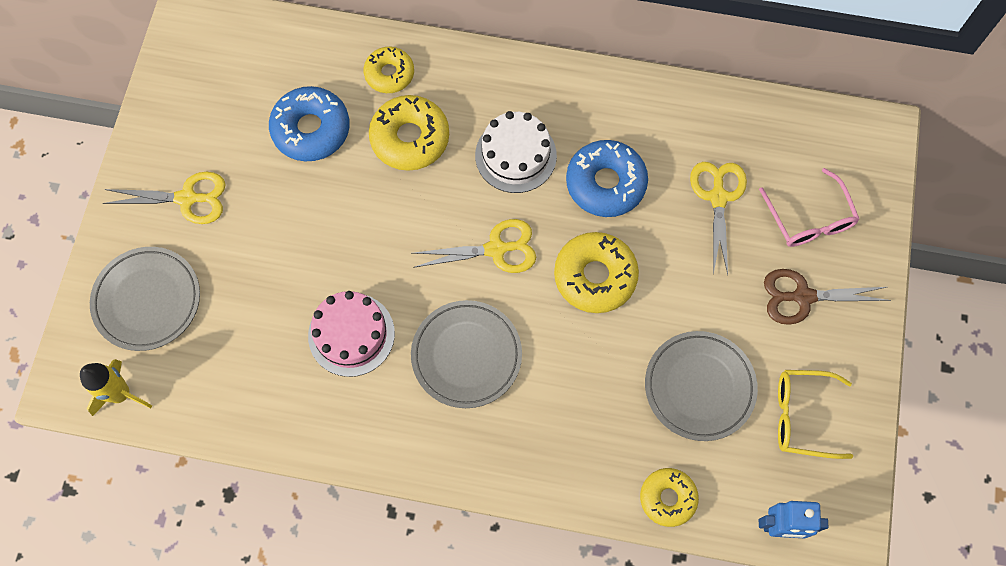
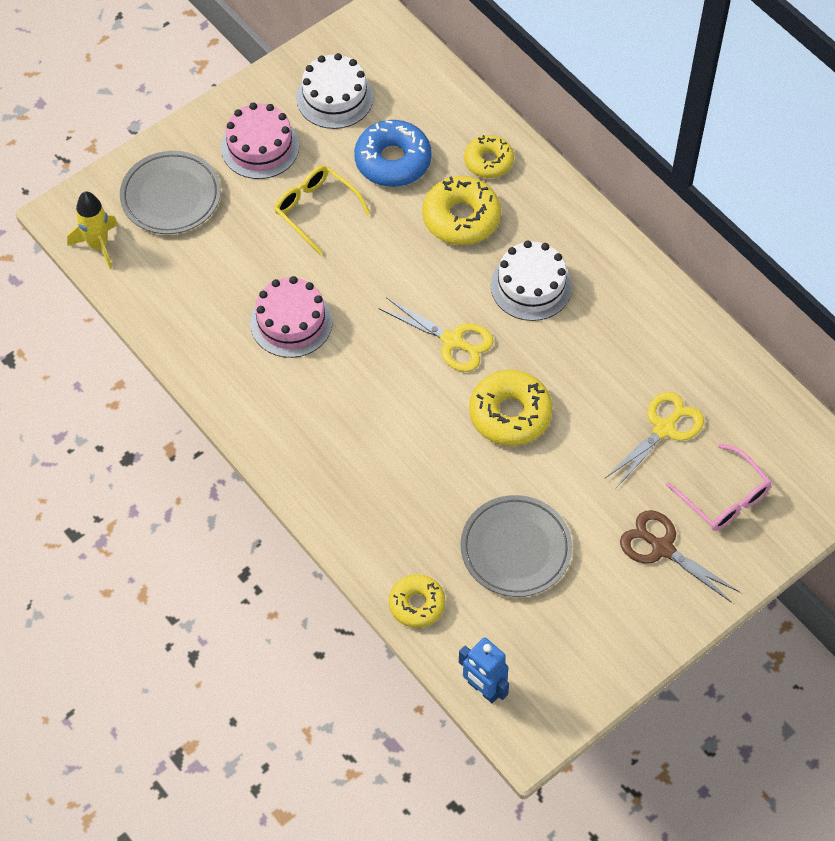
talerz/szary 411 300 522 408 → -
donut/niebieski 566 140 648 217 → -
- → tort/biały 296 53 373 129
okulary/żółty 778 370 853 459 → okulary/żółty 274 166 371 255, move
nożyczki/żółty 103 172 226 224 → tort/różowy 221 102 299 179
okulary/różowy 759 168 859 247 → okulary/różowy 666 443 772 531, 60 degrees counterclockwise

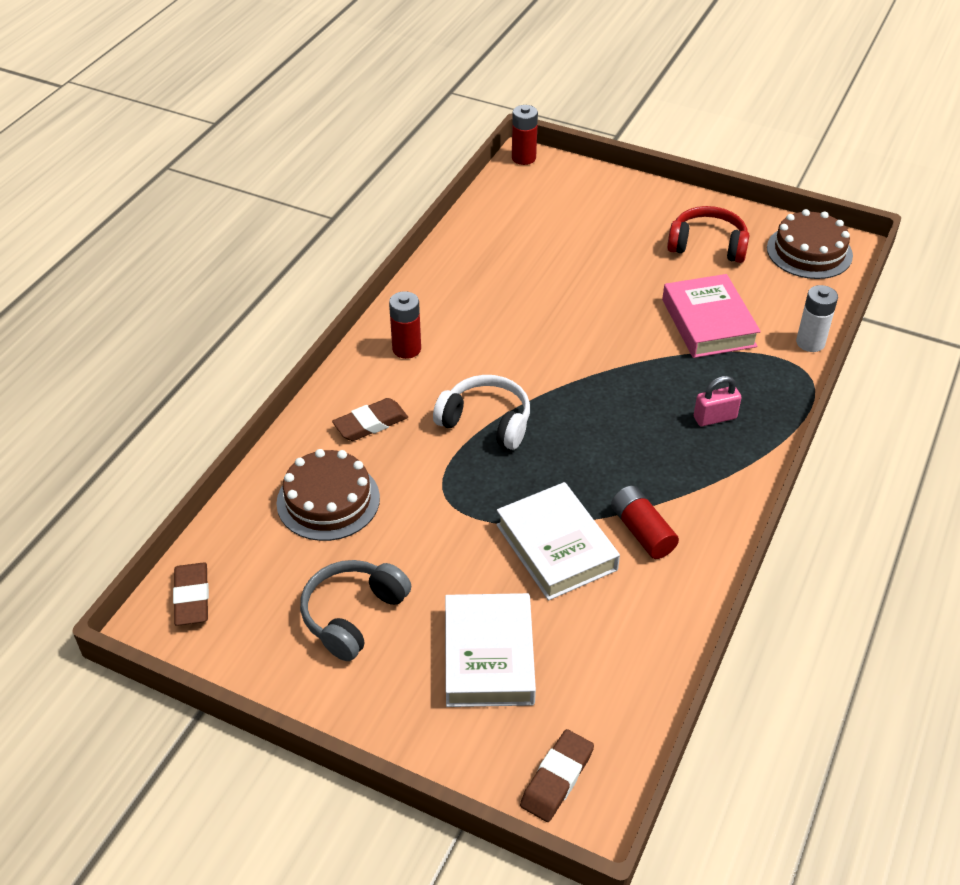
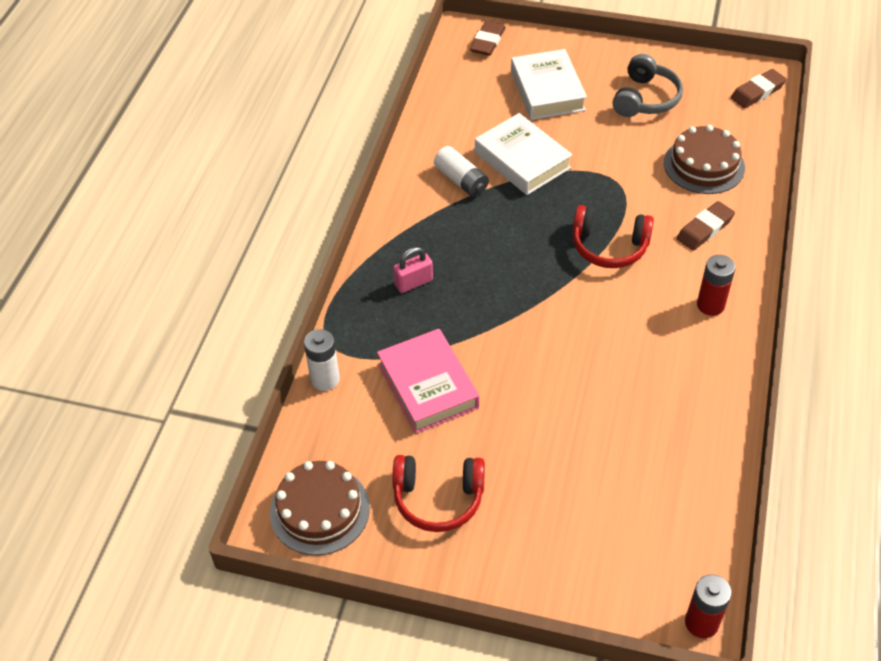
słuchawki/biały 433 375 530 450 → słuchawki/czerwony 573 205 654 268
bateria/czerwony 611 486 679 559 → bateria/biały 434 146 489 197
gumka do mazania/brązowy 173 562 209 626 → gumka do mazania/brązowy 731 69 787 108, 75 degrees clockwise

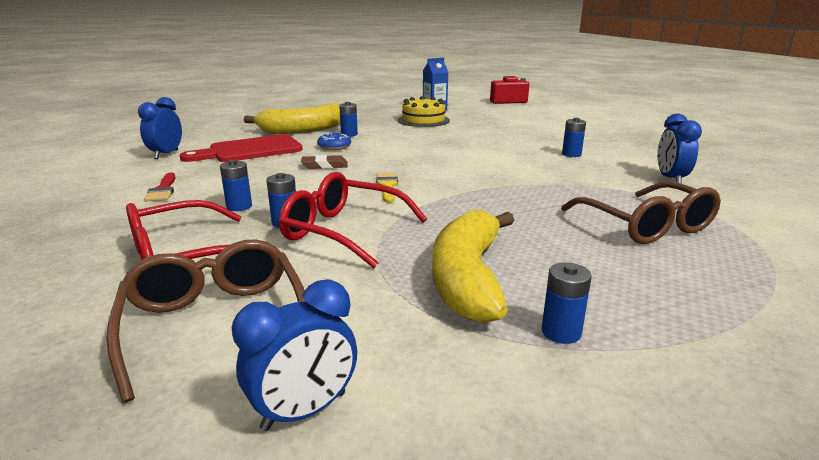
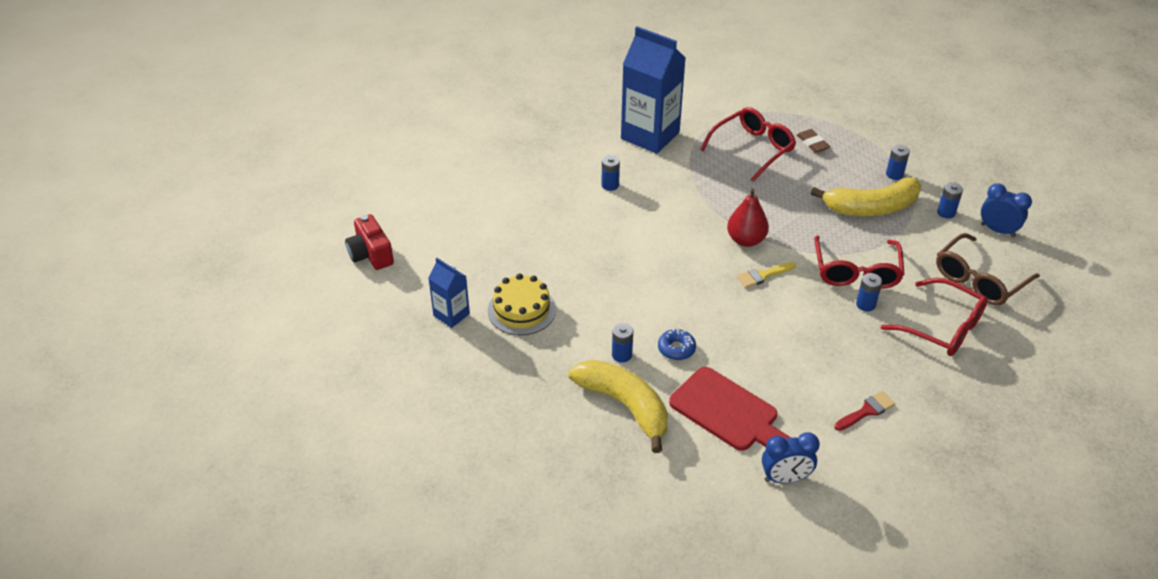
- → gruszka/czerwony 727 188 769 247
bateria/niebieski 220 160 252 211 → bateria/niebieski 937 182 963 219, move
gumka do mazania/brązowy 301 155 348 169 → gumka do mazania/brązowy 797 129 830 153, move
budzik/niebieski 657 113 702 183 → karton mleka/niebieski 621 26 686 154
okulary/brązowy 561 182 721 244 → okulary/czerwony 700 107 796 182

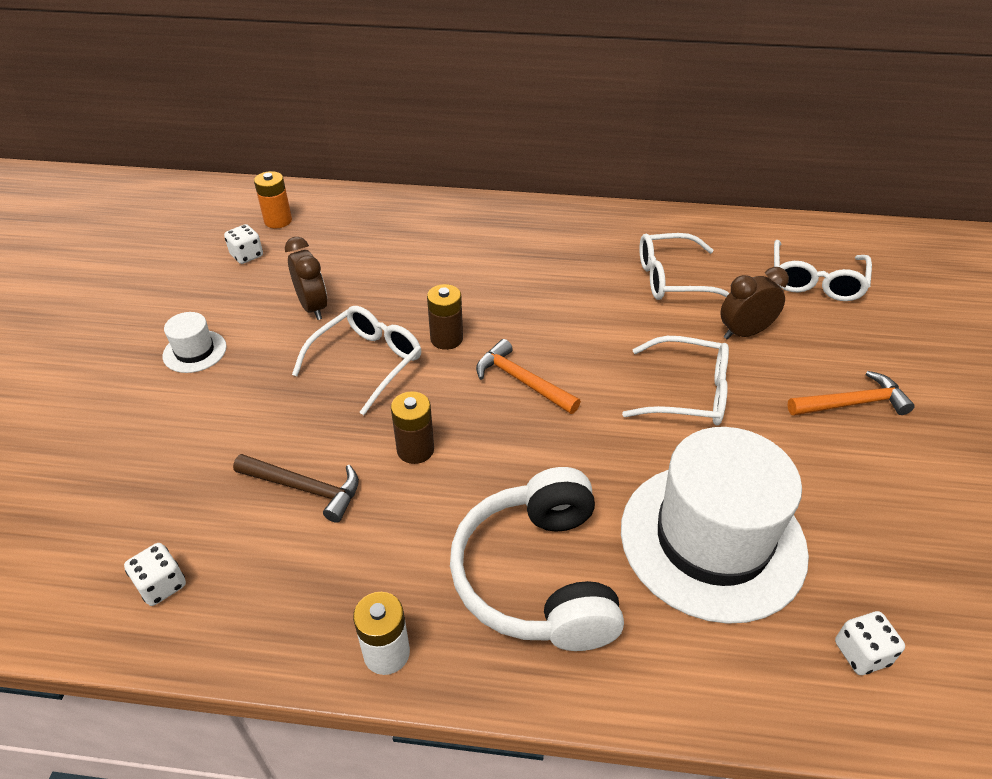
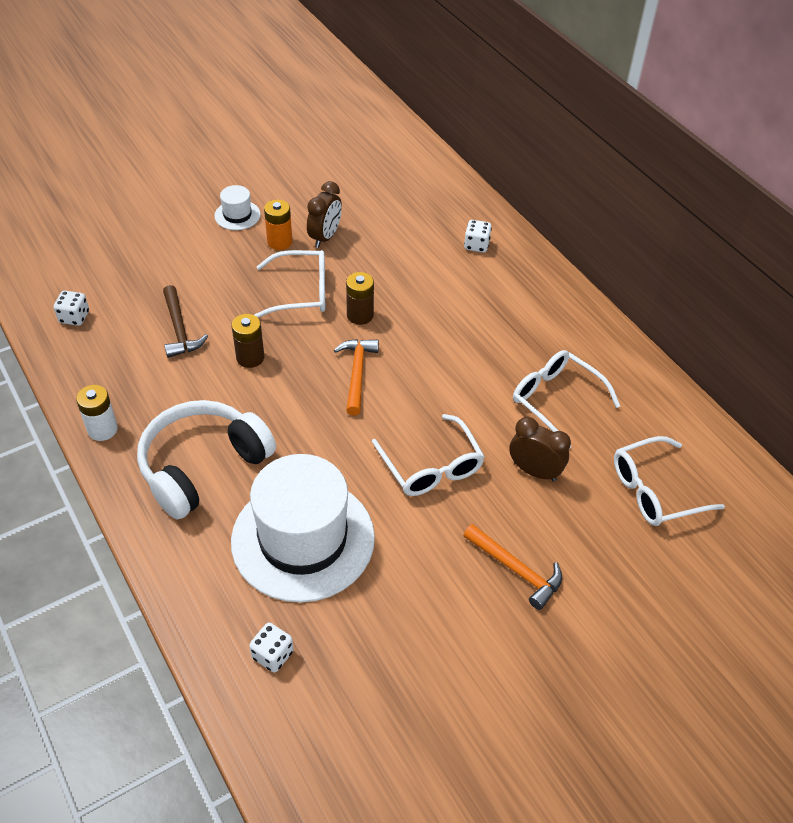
kostka do gry/biały 224 224 263 264 → kostka do gry/biały 464 220 492 252, move
bateria/pomarańczowy 254 171 292 228 → bateria/pomarańczowy 264 200 292 250, move

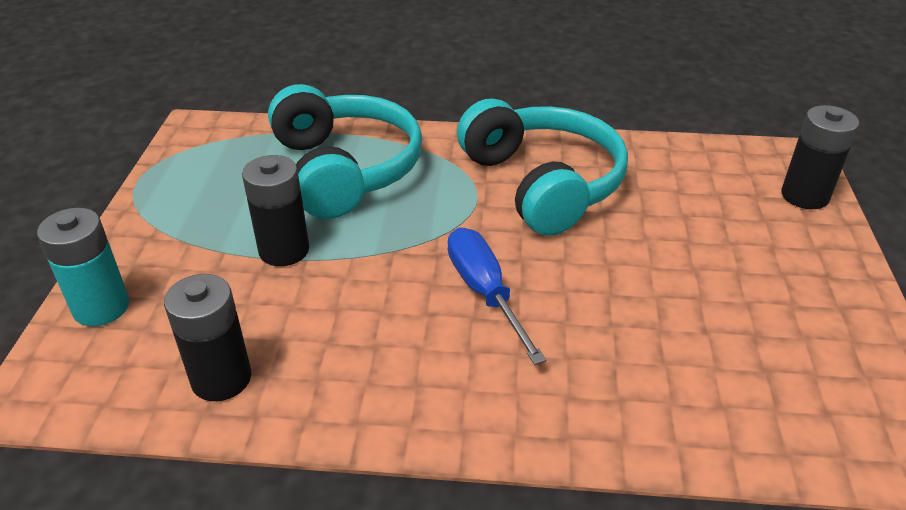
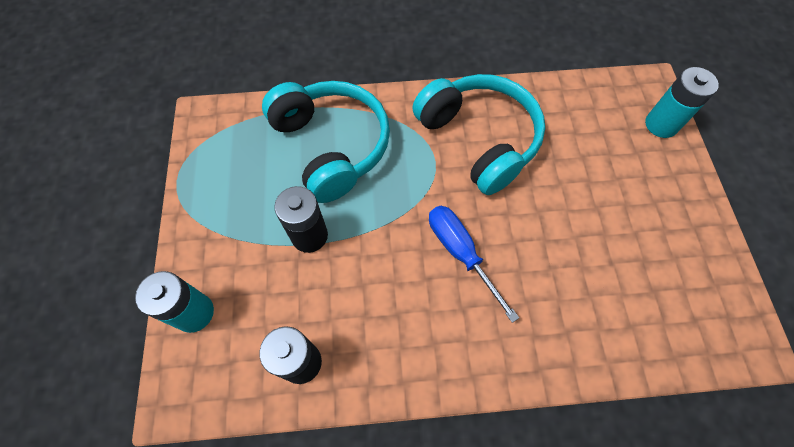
bateria/czarny 781 105 859 209 → bateria/turkusowy 645 67 719 138

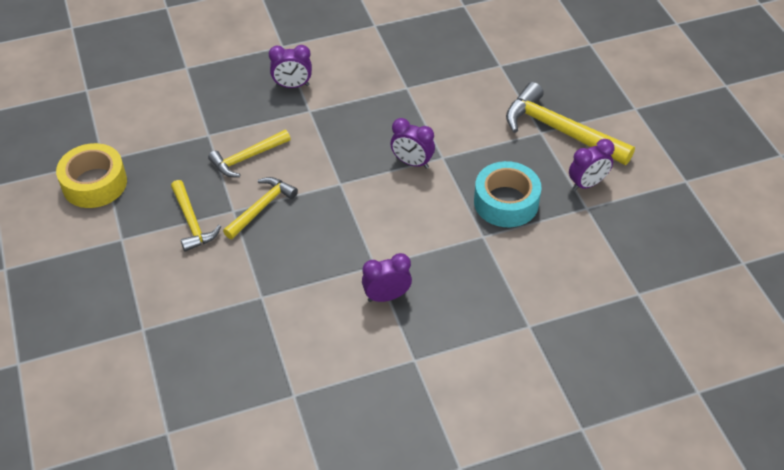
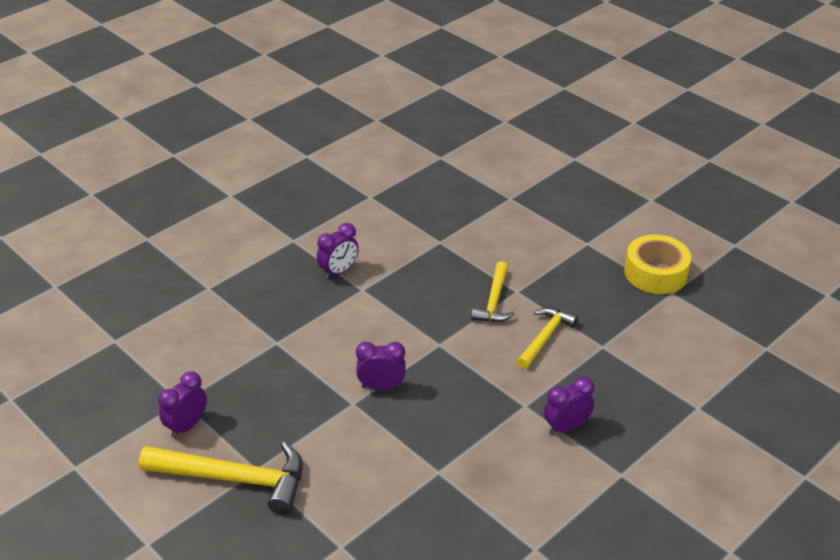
młotek/żółty 171 180 221 252 → -
taśma klejąca/turkusowy 474 161 541 227 → -

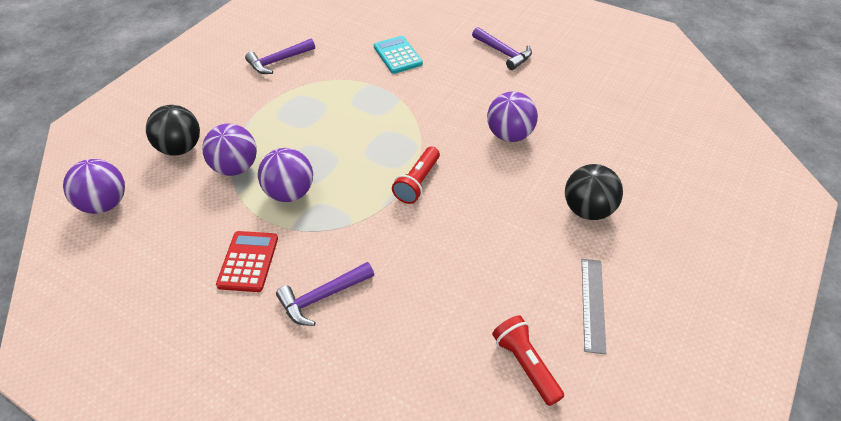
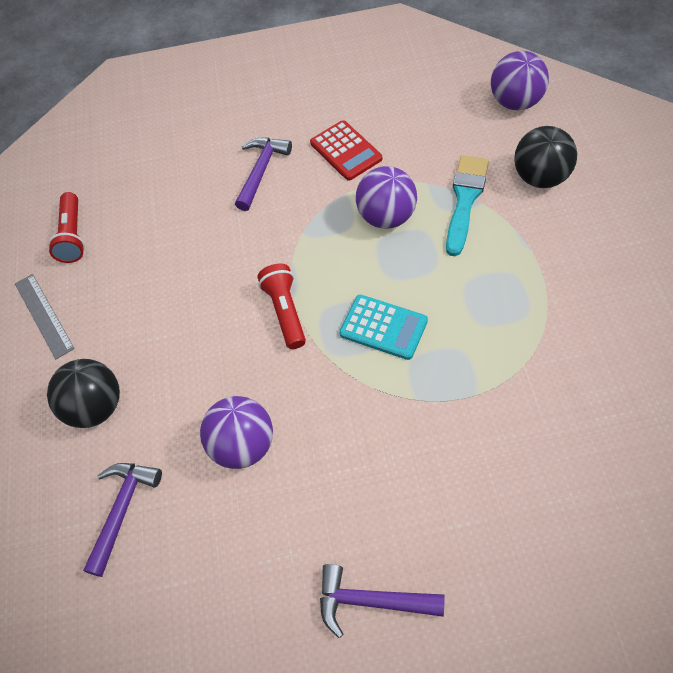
młotek/fioletowy 245 39 315 74 → młotek/fioletowy 83 463 162 577, move
kalkulator/turkusowy 374 36 423 74 → kalkulator/turkusowy 339 295 428 360, move
piłka/fioletowy 202 124 257 176 → pędzel/turkusowy 446 155 489 256
latarka/czerwony 492 315 564 406 → latarka/czerwony 48 192 85 263, 60 degrees clockwise

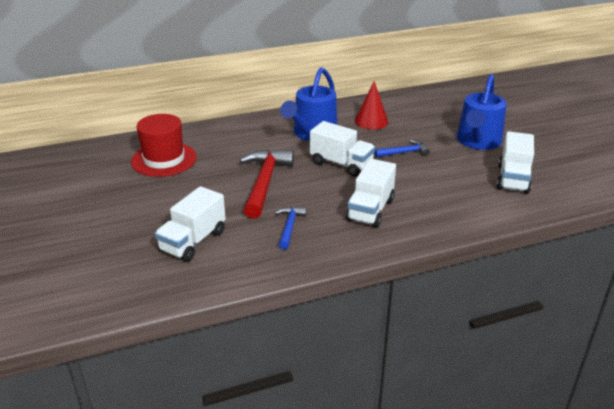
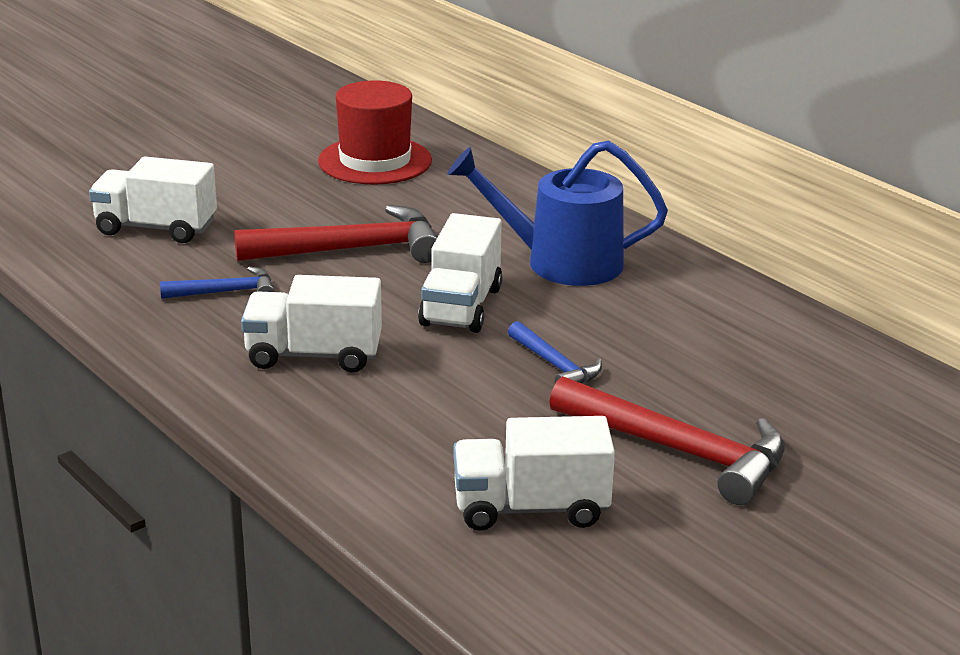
stożek/czerwony 355 81 388 130 → -
konewka/niebieski 457 74 507 150 → młotek/czerwony 549 376 785 505

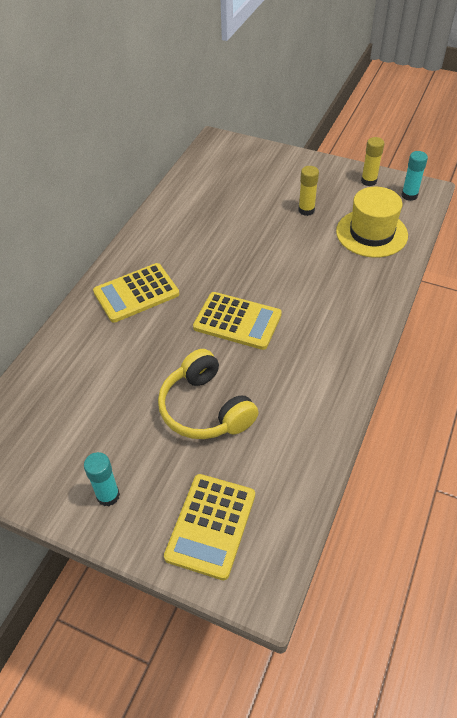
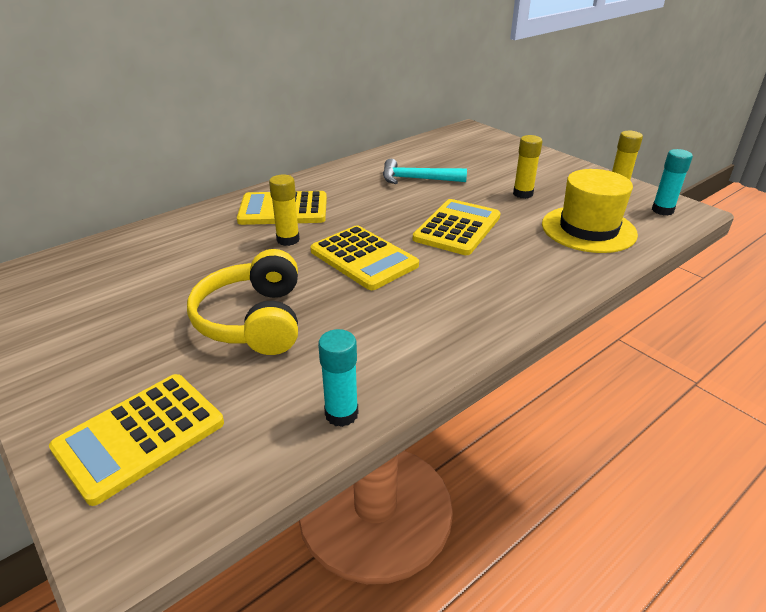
- → klej w sztyfcie/żółty 269 175 300 246
- → młotek/turkusowy 383 159 467 184
- → kalkulator/żółty 413 199 501 255
klej w sztyfcie/turkusowy 84 452 120 507 → klej w sztyfcie/turkusowy 318 329 358 427, move

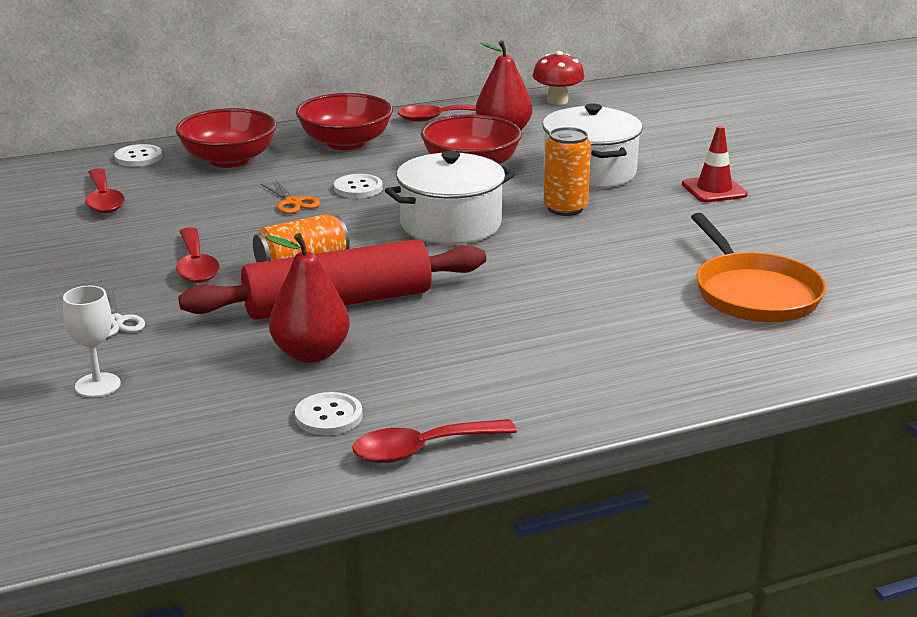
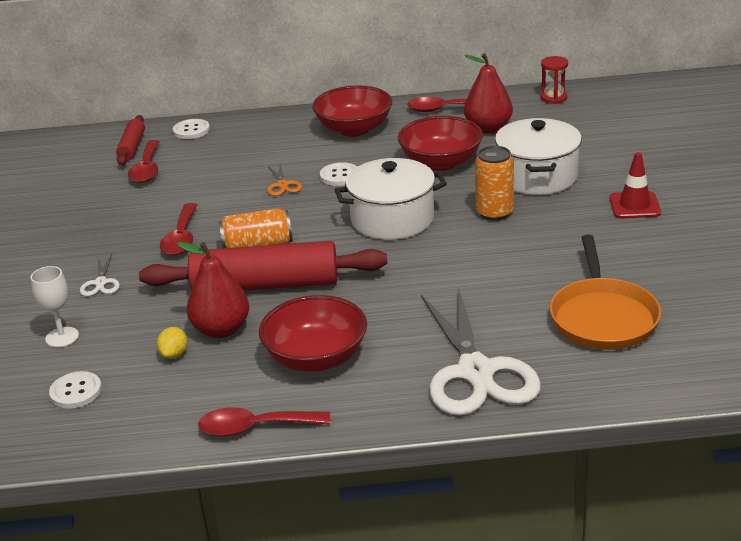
- → wałek do ciasta/czerwony 116 115 145 165
- → cytryna/żółty 157 327 187 359
- → nożyczki/biały 421 287 541 416
miska/czerwony 175 108 277 168 → miska/czerwony 259 295 367 372, move
guzik/biały 295 392 363 435 → guzik/biały 49 371 102 409, move
grzyb/czerwony 532 51 585 105 → klepsydra/czerwony 541 56 568 104

